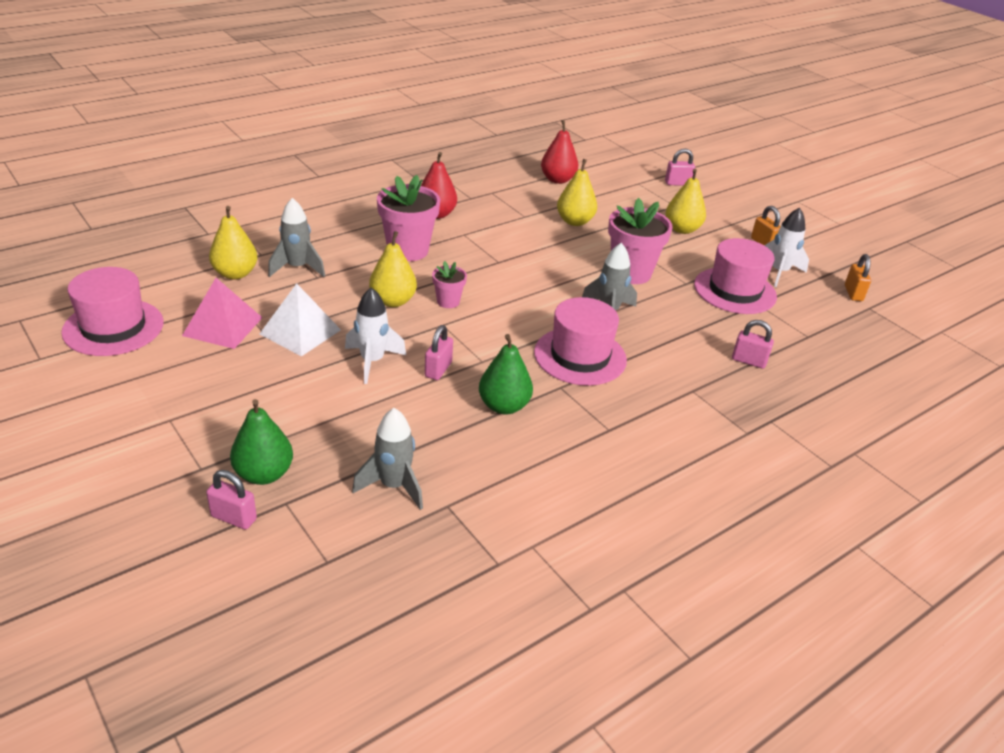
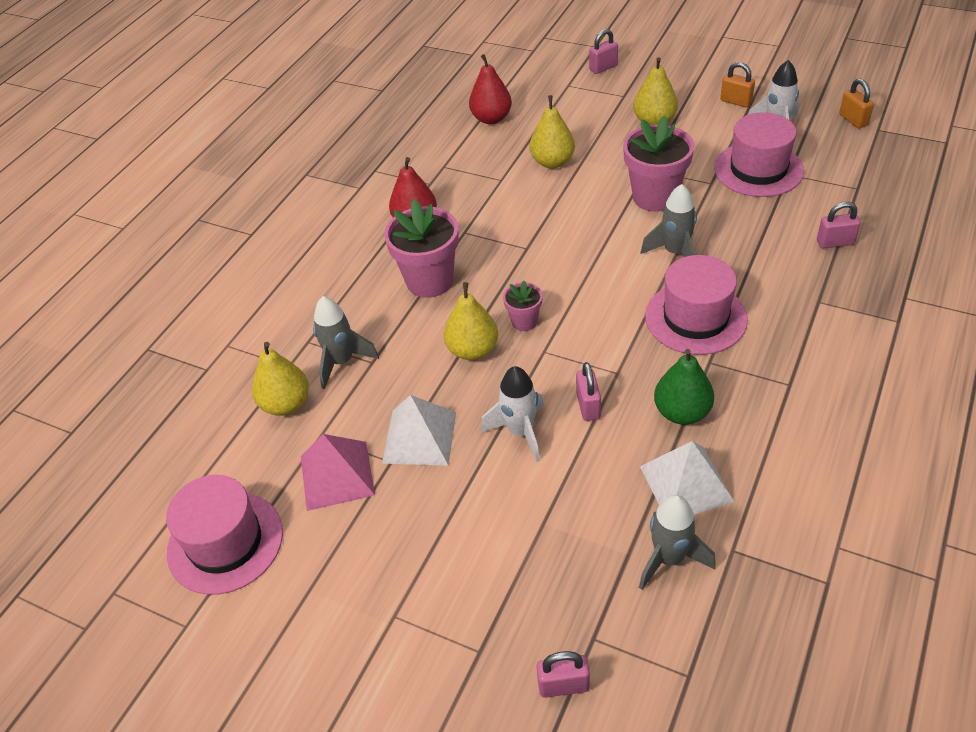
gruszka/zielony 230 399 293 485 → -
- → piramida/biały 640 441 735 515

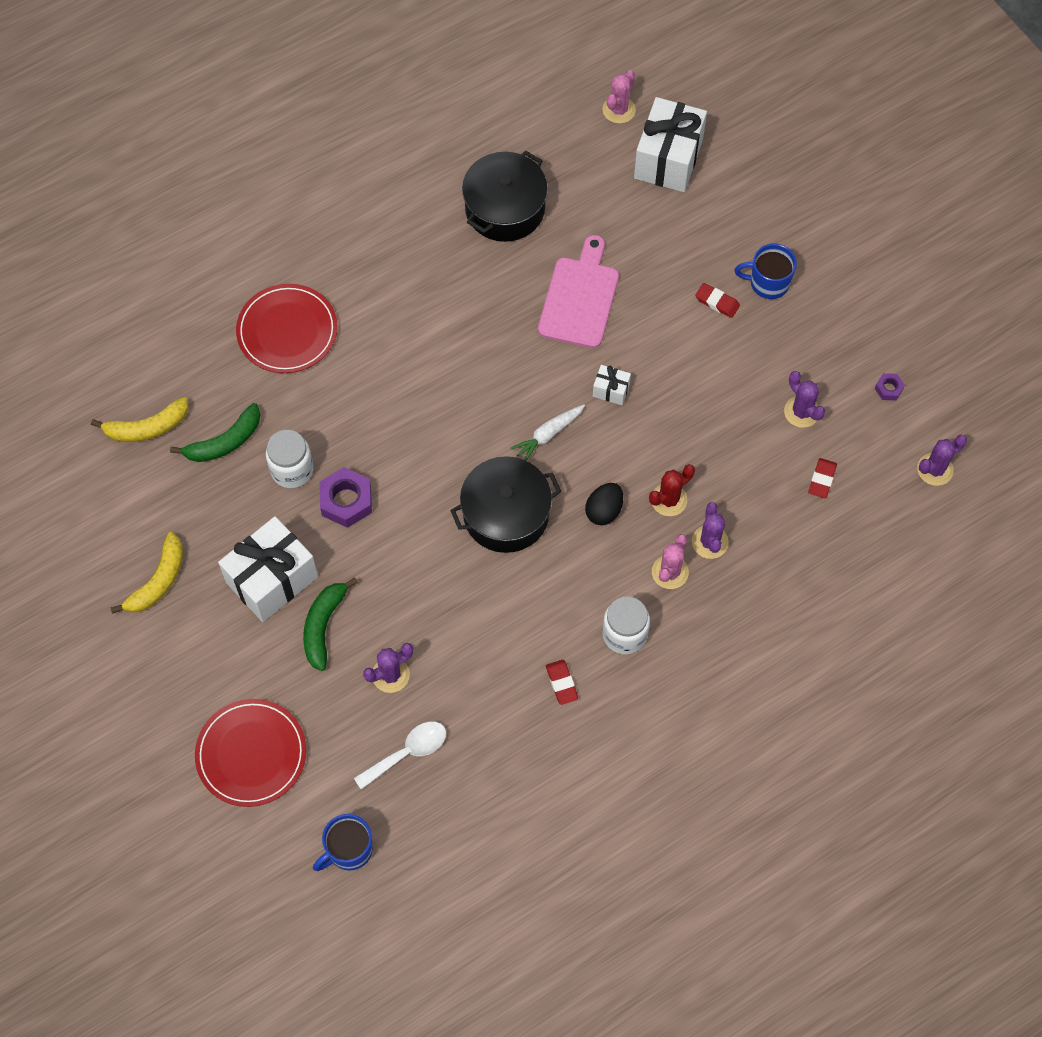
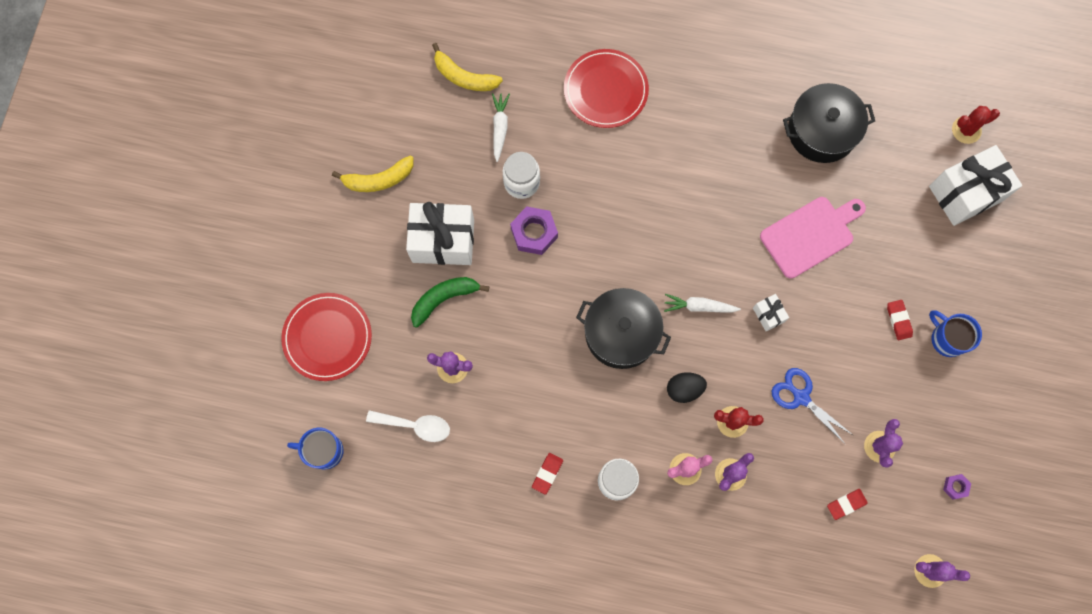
- → nożyczki/niebieski 772 368 853 445
banan/zielony 170 403 260 462 → marchewka/biały 492 93 510 162
kaktus/różowy 603 70 636 124 → kaktus/czerwony 952 106 1000 144

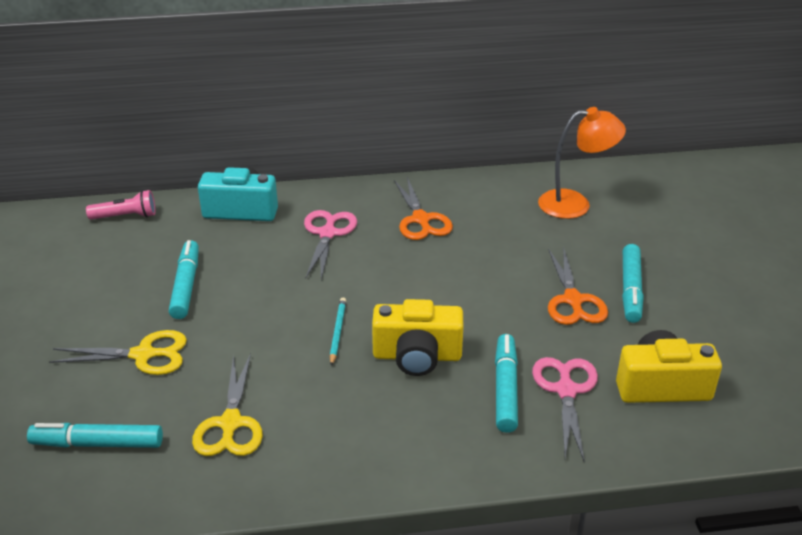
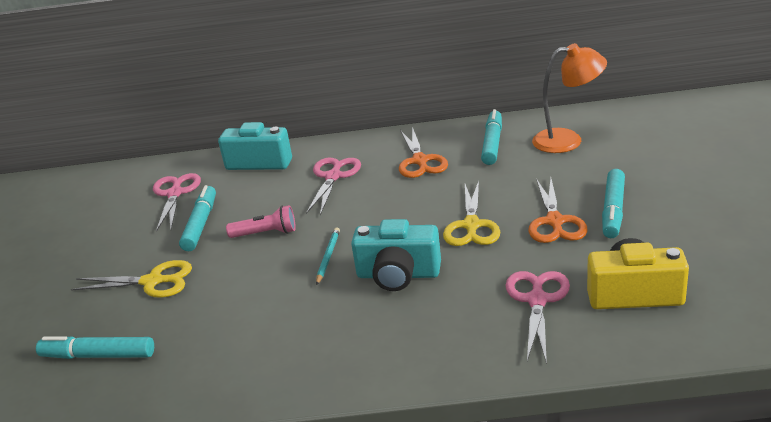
- → nożyczki/różowy 153 173 201 232
latarka/różowy 86 190 156 220 → latarka/różowy 226 205 296 238, move
nożyczki/żółty 192 353 263 456 → nożyczki/żółty 443 181 500 246, move
flamaster/turkusowy 495 334 518 433 → flamaster/turkusowy 481 109 502 165, move
aparat fotograficzny/żółty 372 299 463 376 → aparat fotograficzny/turkusowy 351 219 441 291

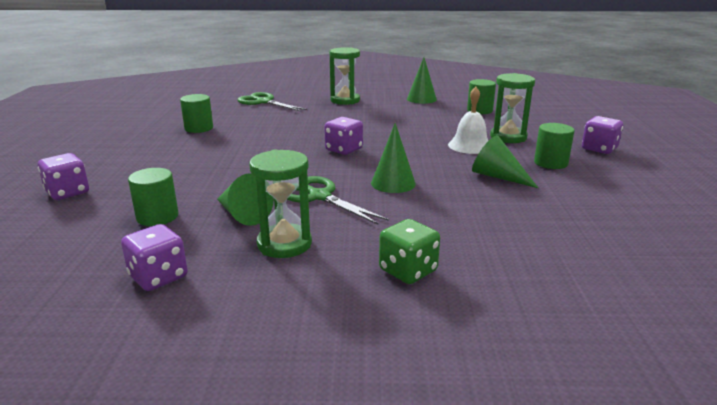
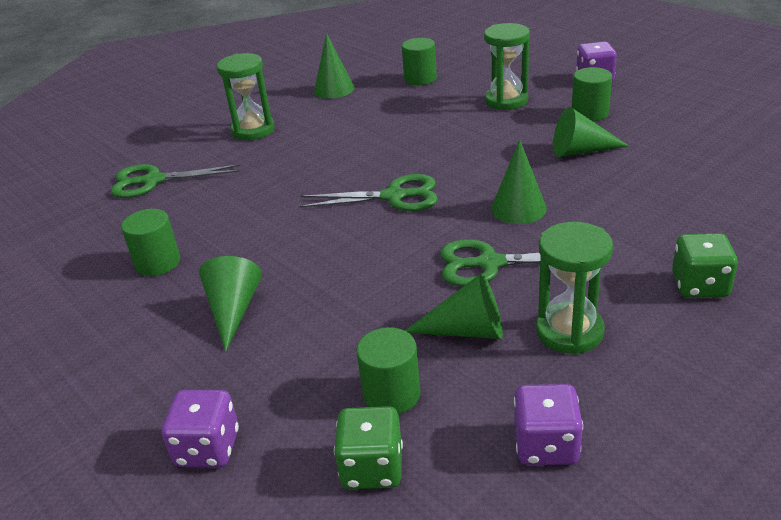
dzwonek/biały 448 87 489 154 → -
- → stożek/zielony 199 256 262 352
- → kostka do gry/zielony 334 406 403 489
kostka do gry/fioletowy 325 117 363 155 → nożyczki/zielony 299 174 438 211

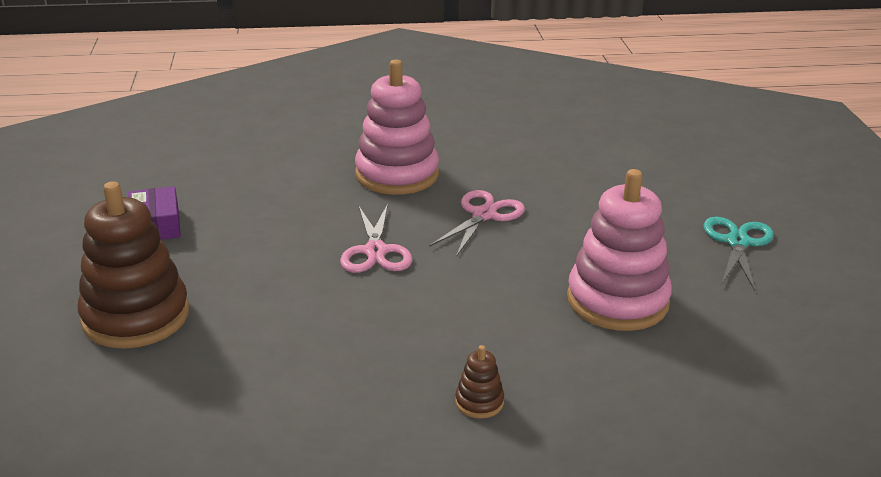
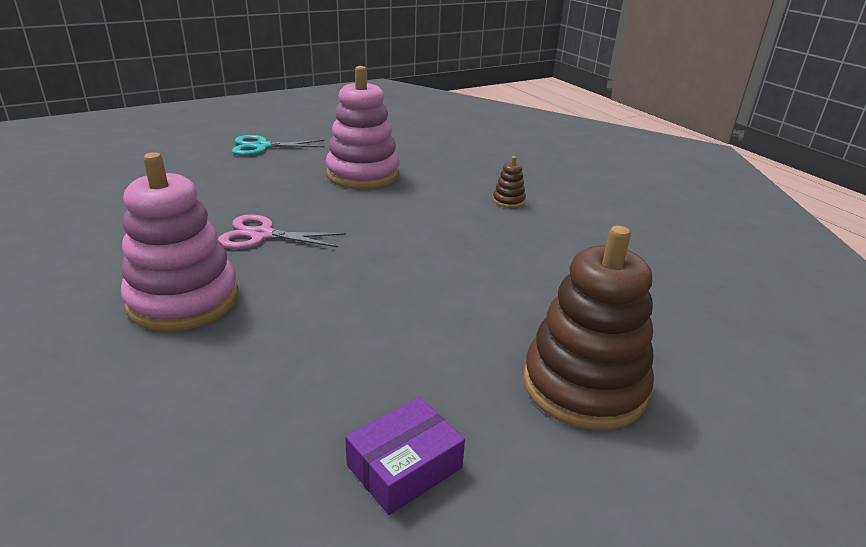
nożyczki/różowy 340 204 412 273 → -

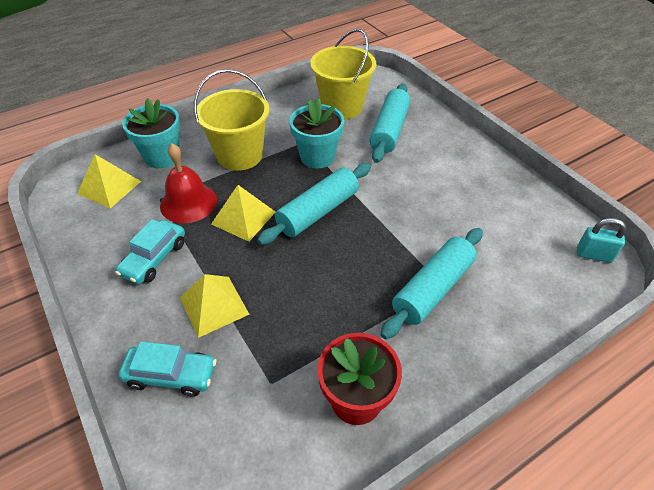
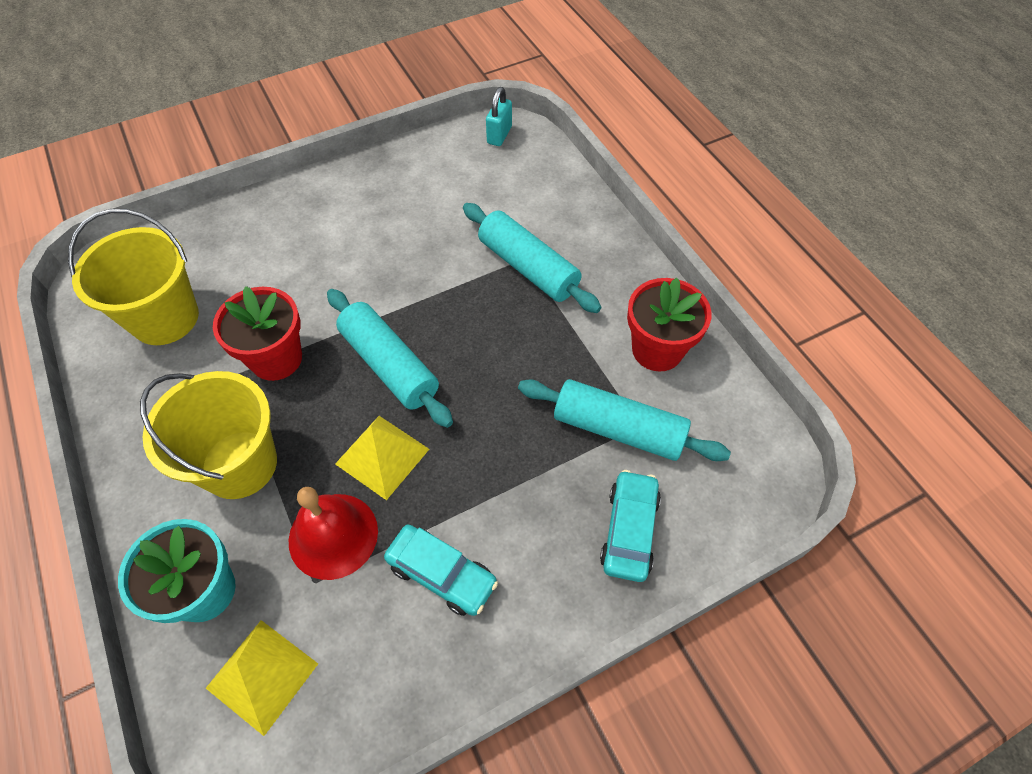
piramida/żółty 180 274 250 338 → -
wałek do ciasta/turkusowy 370 83 410 163 → wałek do ciasta/turkusowy 518 379 731 461, move
doniczka/turkusowy 289 98 344 168 → doniczka/czerwony 213 286 302 381

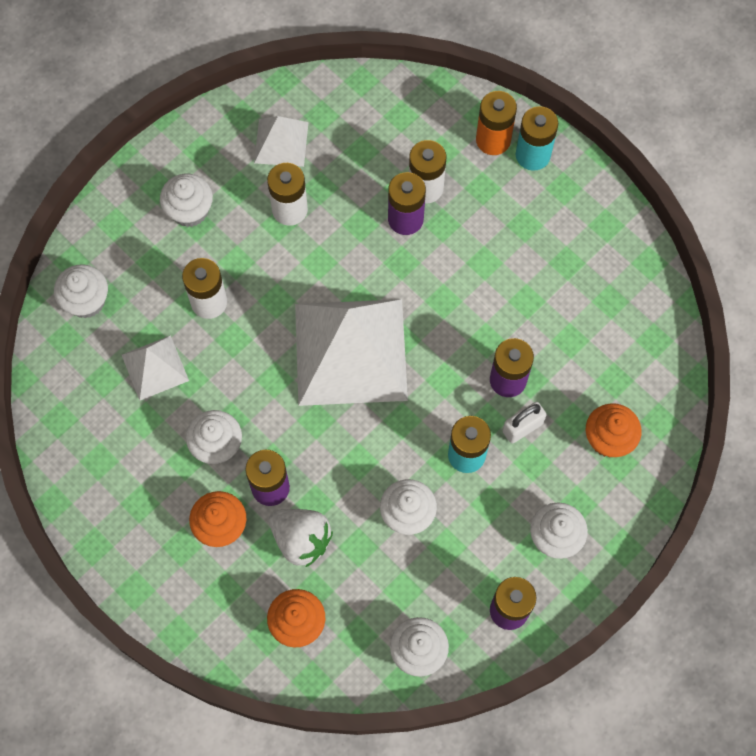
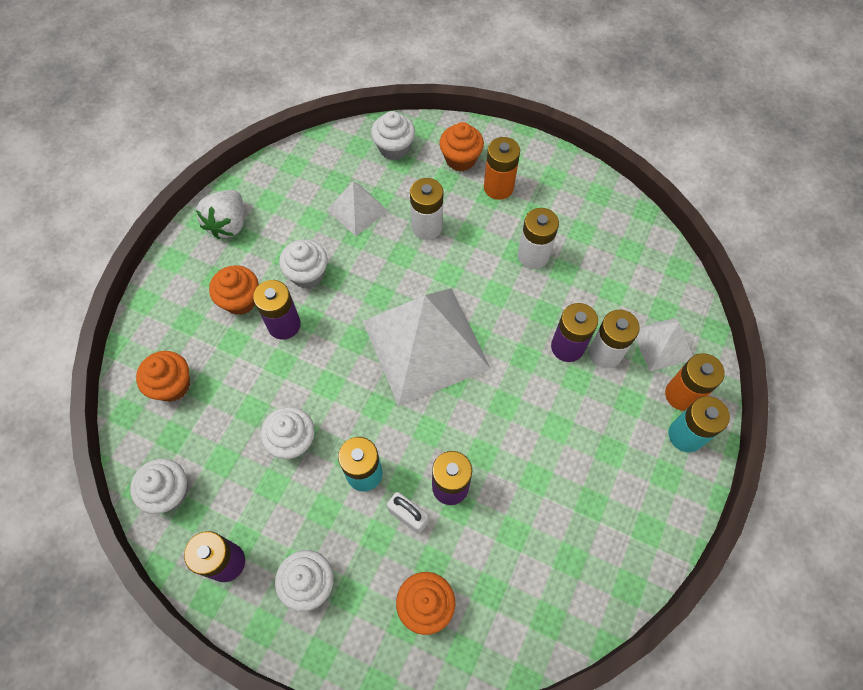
- → muffinka/pomarańczowy 439 122 484 171
piramida/biały 254 116 308 167 → piramida/biały 636 318 693 371, move
truskawka/biały 269 509 333 568 → truskawka/biały 196 190 244 239, move
muffinka/biały 160 174 213 227 → bateria/pomarańczowy 484 137 520 200

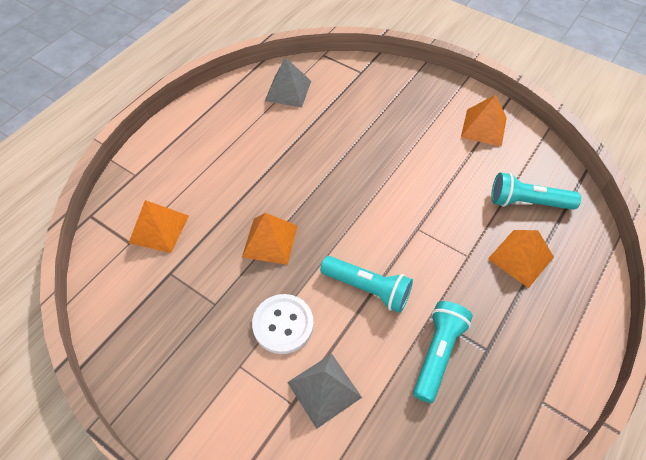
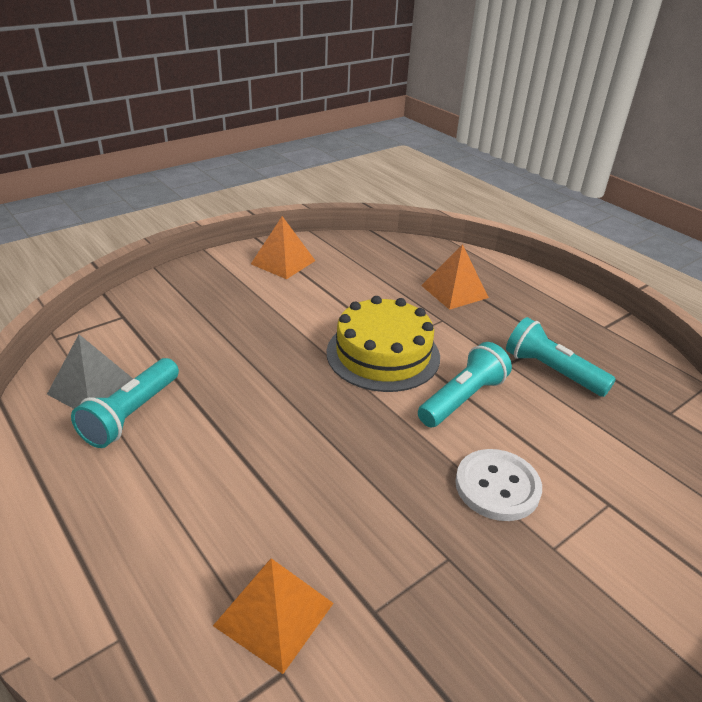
piramida/pomarańczowy 242 213 297 265 → -
piramida/szary 287 354 362 429 → -
- → tort/żółty 326 296 440 392
latarka/turkusowy 491 172 581 210 → latarka/turkusowy 71 358 179 448, move

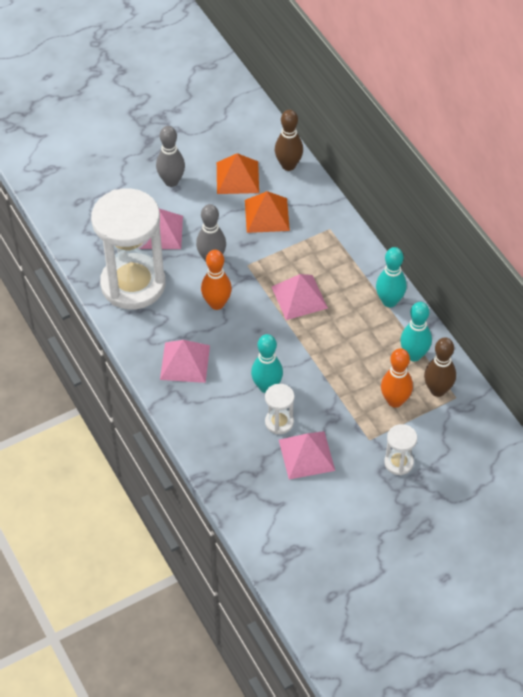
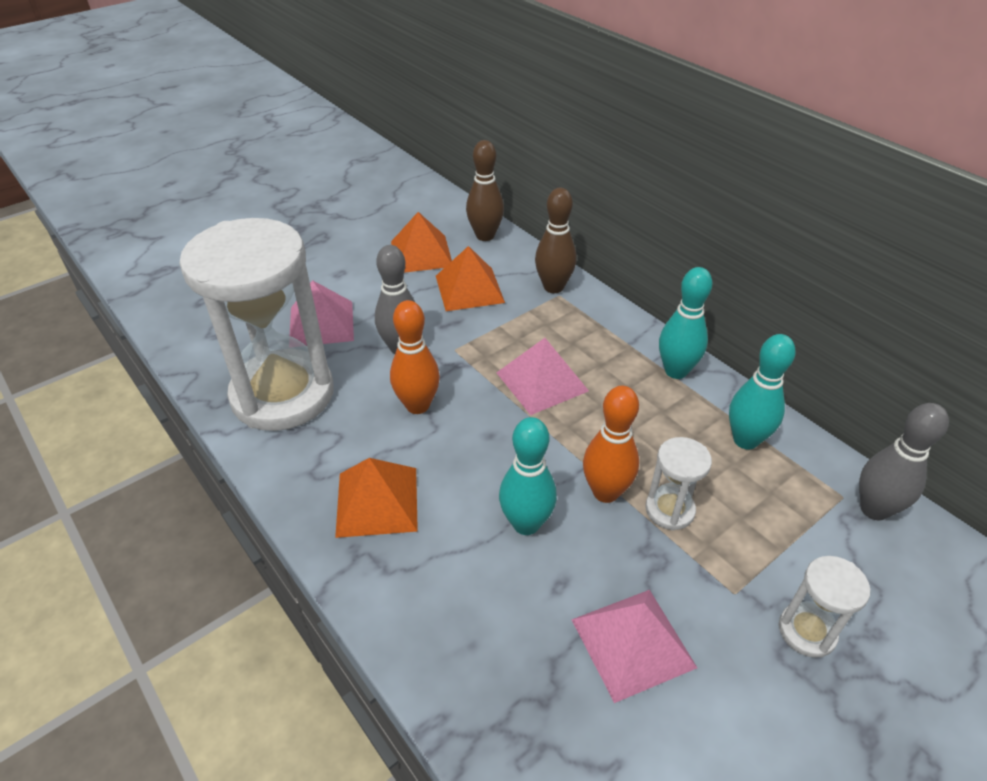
kręgiel/szary 156 126 185 187 → kręgiel/szary 859 403 949 520, move
klepsydra/biały 265 384 294 434 → klepsydra/biały 645 437 712 530, move
kręgiel/pomarańczowy 381 348 413 408 → kręgiel/pomarańczowy 583 386 639 503, move
kręgiel/brązowy 424 337 456 397 → kręgiel/brązowy 535 188 577 293, move
piramida/różowy 160 340 210 383 → piramida/pomarańczowy 335 458 418 538

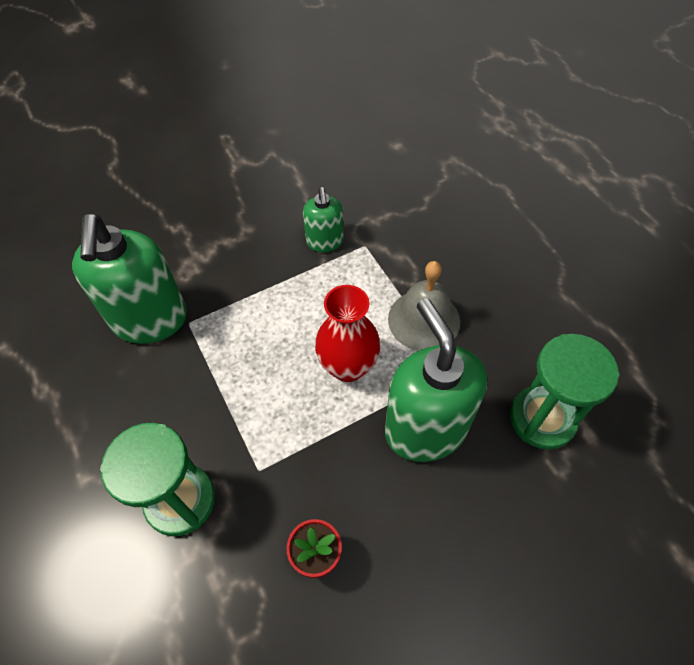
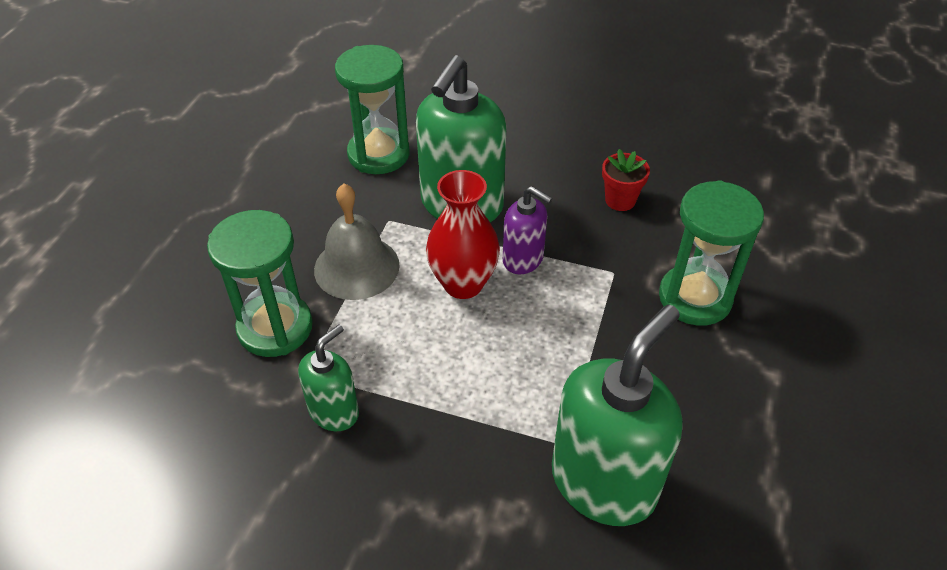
- → klepsydra/zielony 207 210 313 357
- → dozownik mydła/fioletowy 503 186 553 274

